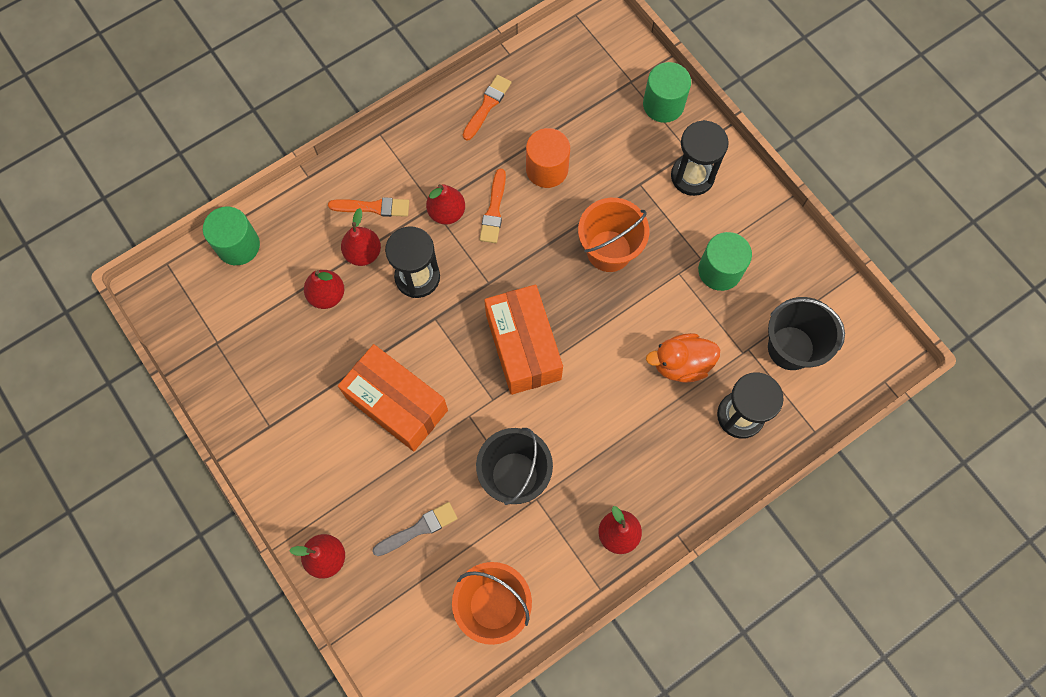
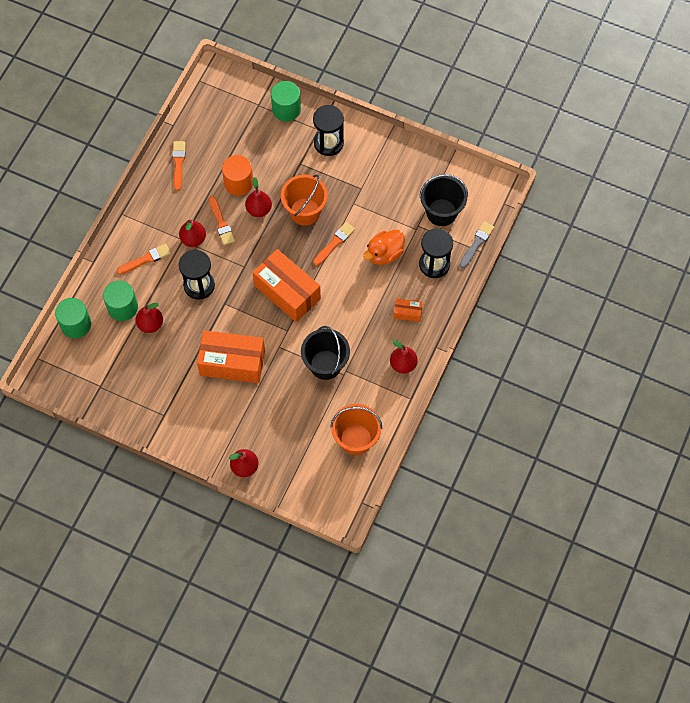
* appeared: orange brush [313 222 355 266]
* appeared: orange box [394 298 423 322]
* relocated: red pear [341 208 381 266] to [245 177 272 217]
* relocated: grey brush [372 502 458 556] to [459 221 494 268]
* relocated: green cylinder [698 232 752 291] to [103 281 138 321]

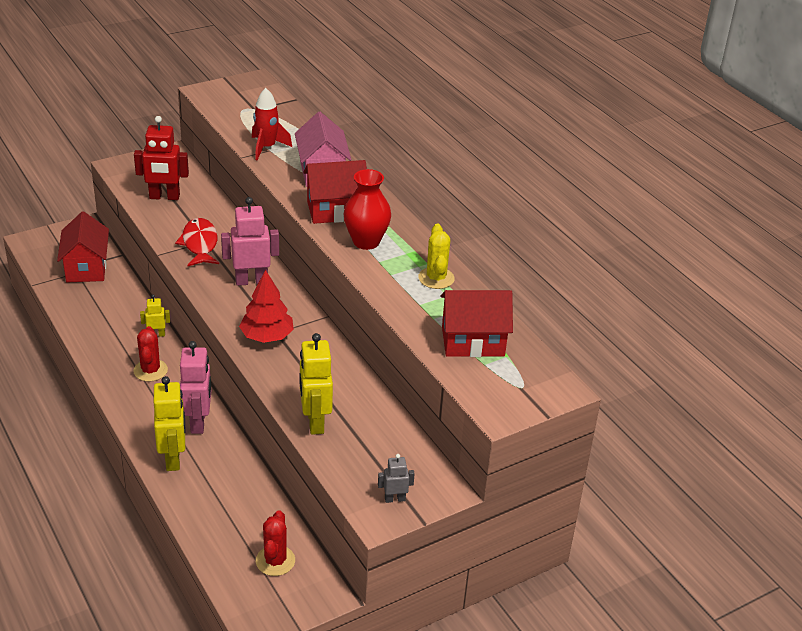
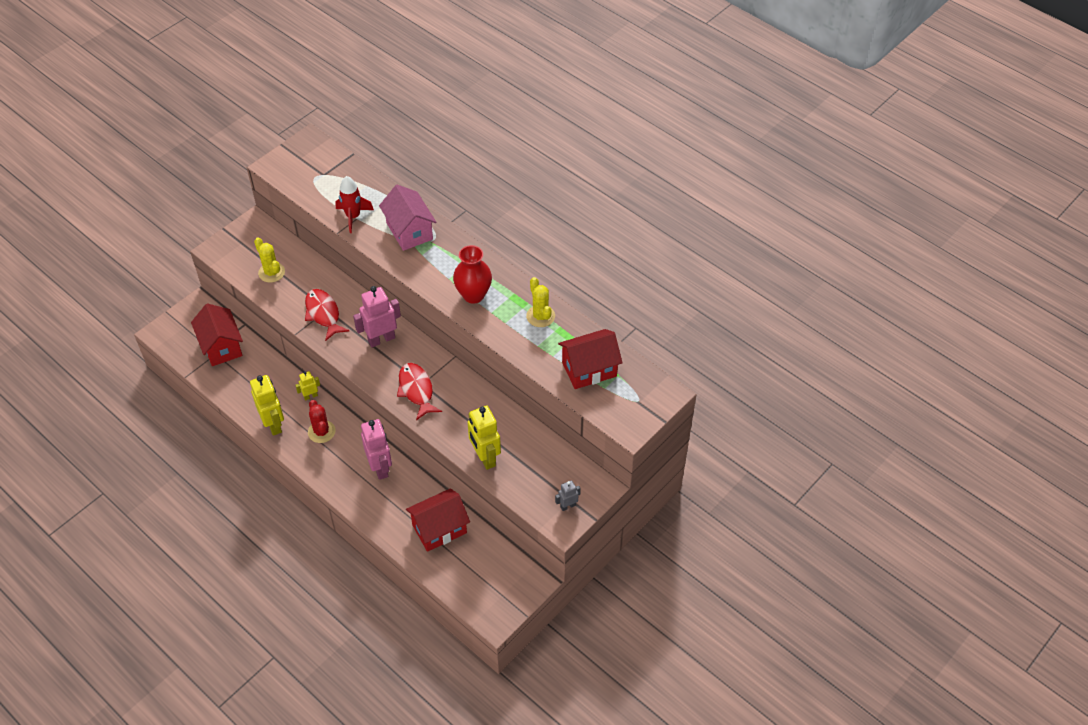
* missing: red cactus [256 510 295 576]
* relocated: yellow robot [154 376 185 471] to [250 375 284 436]
* relocated: red house [303 160 367 224] to [406 488 470 552]
* exchanged: red robot [134 116 189 200] to yellow cactus [254 238 285 283]
* exchanged: red tree [239 270 294 343] to red fish [397 363 442 420]

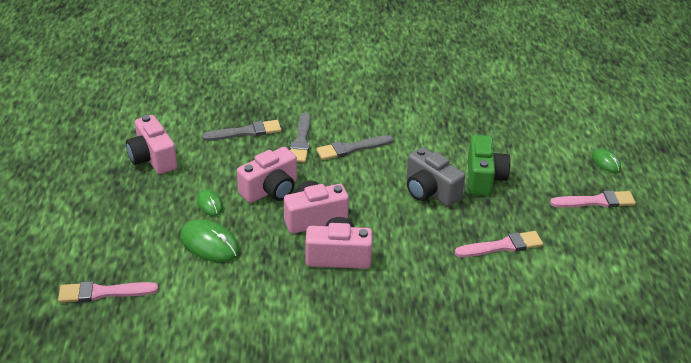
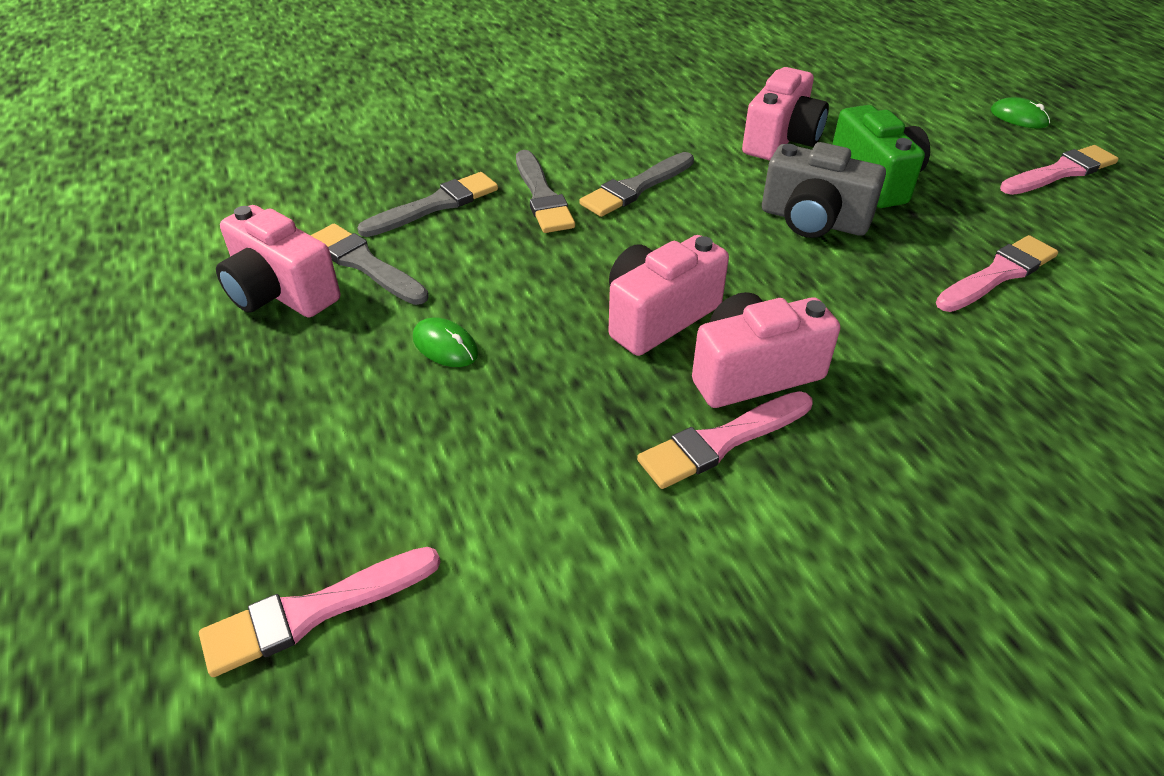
* missing: green mouse [180 219 240 262]
* appeared: grey brush [310 224 429 305]
* appeared: pink brush [637 391 813 489]
* relocated: pink camera [237 147 297 203] to [742 67 829 160]

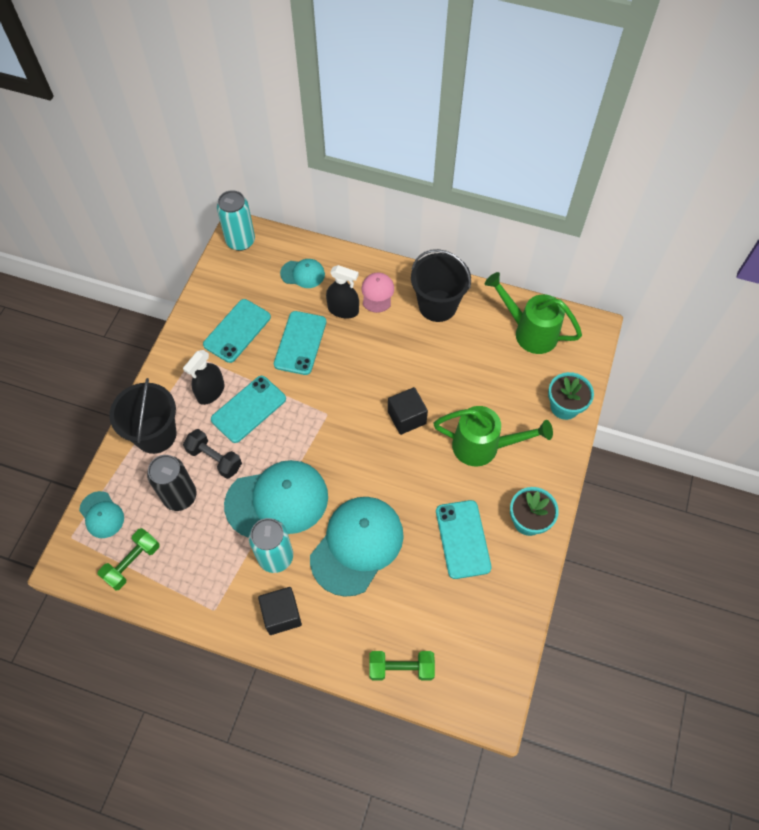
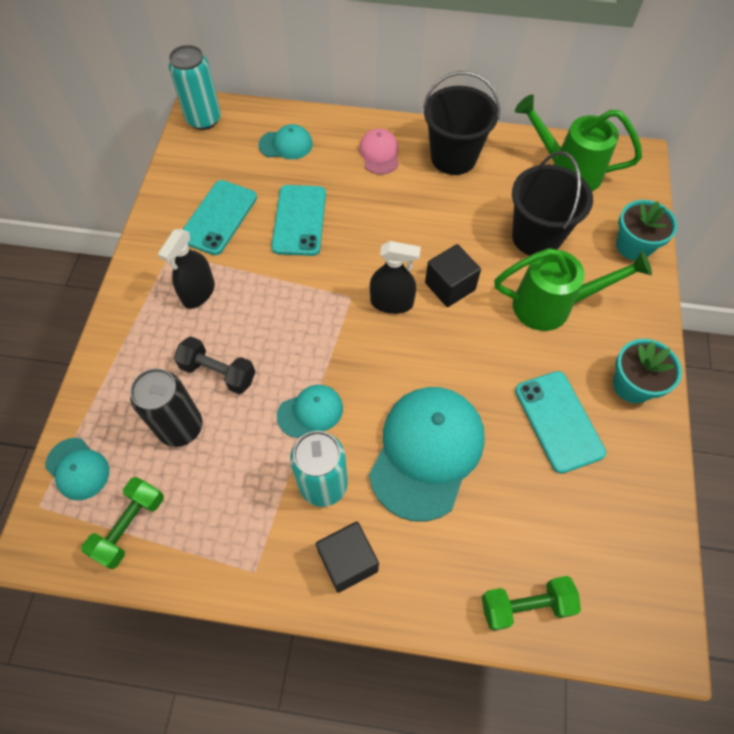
* missing: turquoise phone [211 376 286 443]
* relocated: black bucket [109 378 176 454] to [512 151 593 256]
* relocated: black spray bottle [326 265 359 319] to [370 241 421 314]
* size: turquoise cap [224 460 328 538] = [277 385 343 438] x0.49

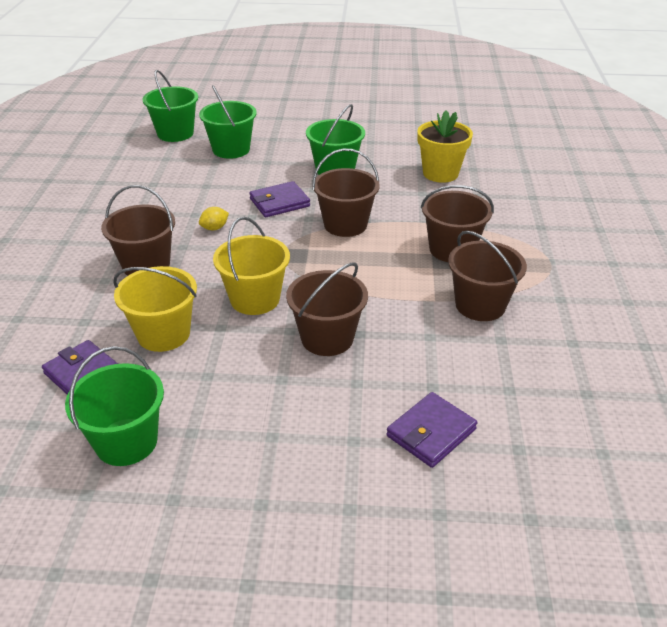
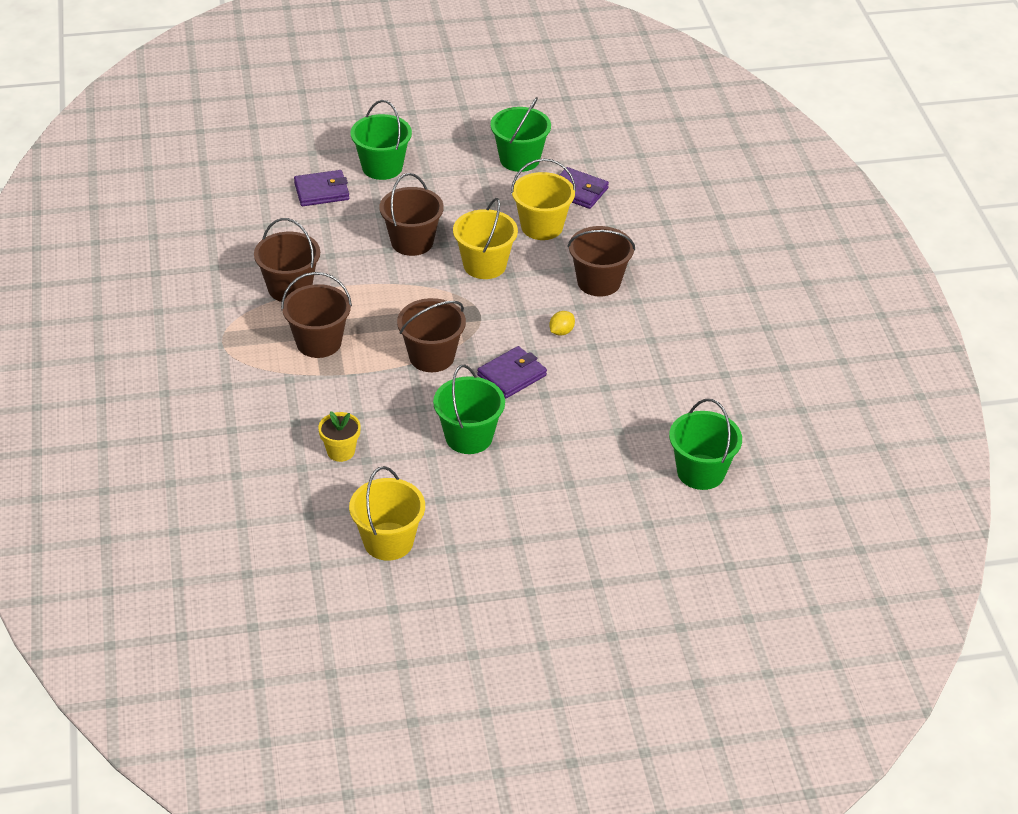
* appeared: yellow bucket [349 466 425 561]
* relocated: green bucket [199 85 257 159] to [351 100 412 180]
* spun: purple wallet [386 392 477 468] = [294 170 349 206] 45 degrees clockwise
* size: yellow flower pot [417 110 473 183] = [318 411 361 462] x0.64

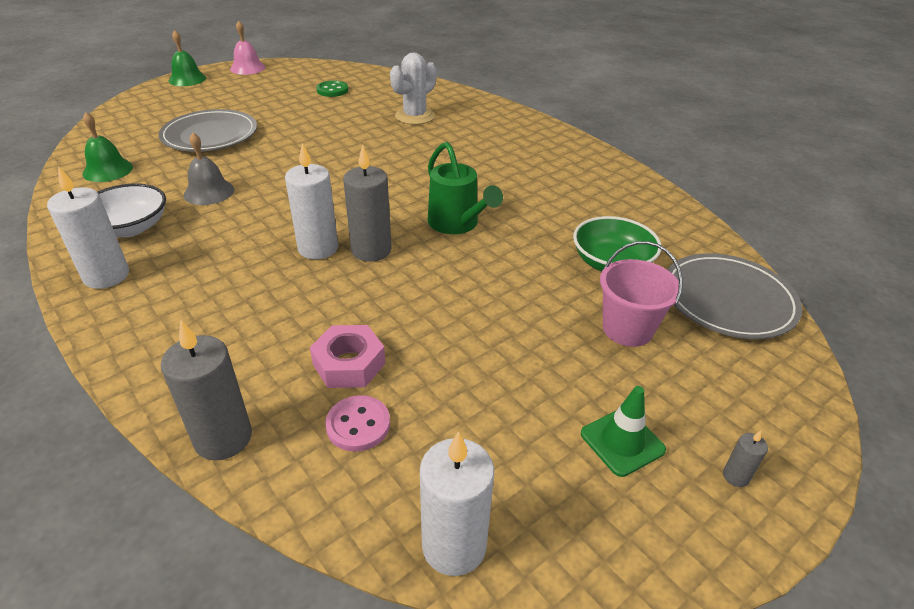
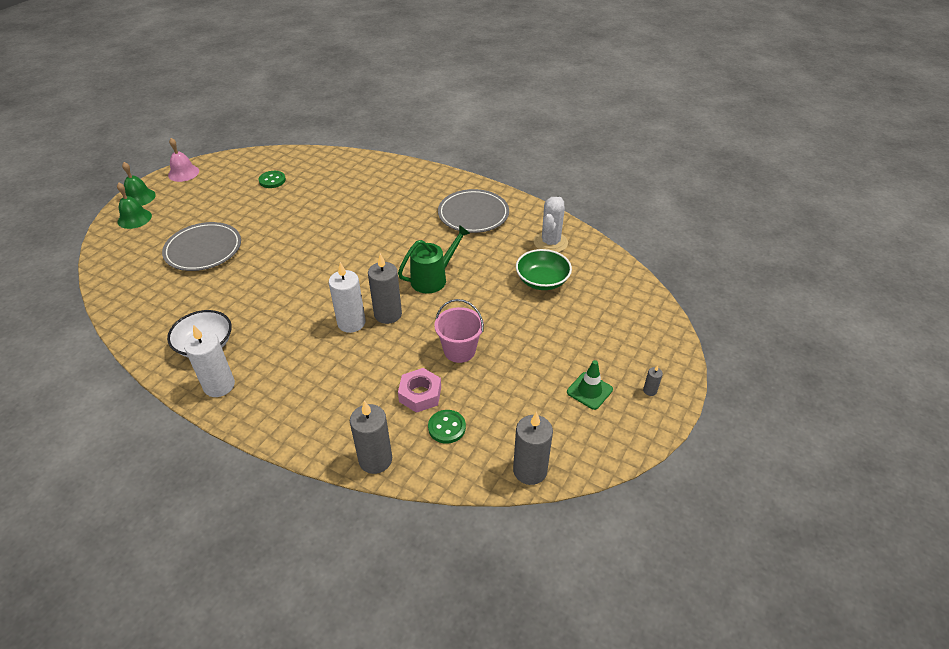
* missing: grey bell [184 133 234 205]
* relocated: green bell [83 112 133 182] to [117 183 152 229]
* relocated: white cactus [390 52 437 125] to [534 197 568 252]
* relocated: pink bucket [600 241 683 347] to [434 299 484 363]
* relocated: grey plate [668 253 802 339] to [438 189 509 233]
* colour: pink button [325 395 390 451] to green button [428 410 466 444]
* colour: white candle [420 431 494 576] to grey candle [513 412 553 485]
* spun: green watering can [428 142 503 234] = [398 225 470 293] 75 degrees counterclockwise

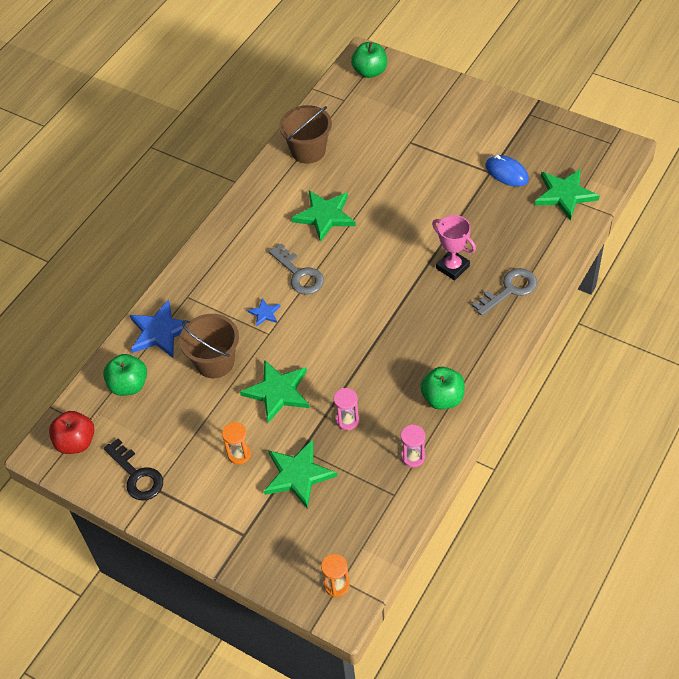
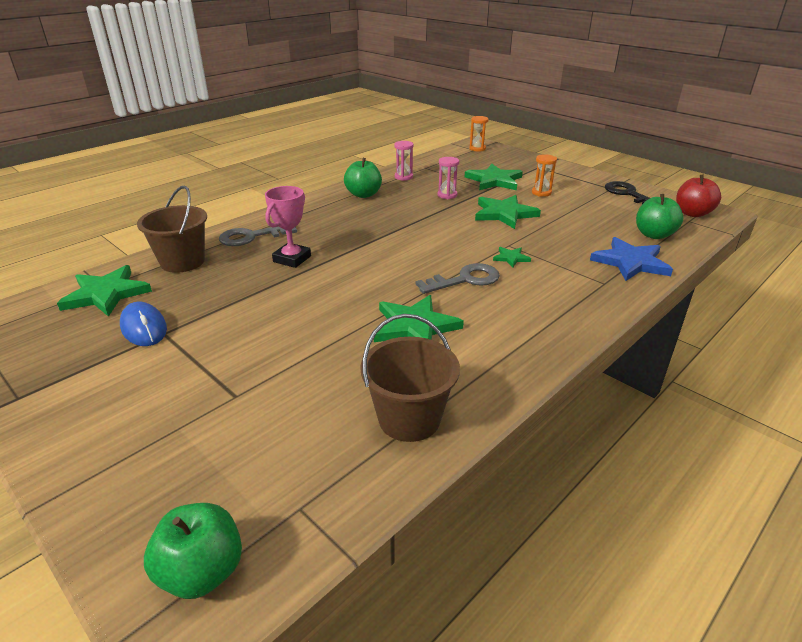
* relocated: brown bucket [179 314 239 378] to [137 186 207 273]
* colour: blue star [247 298 280 326] to green star [493 247 531 268]
* spun: grey key [269 243 324 295] = [416 263 500 294] 90 degrees clockwise
* spun: pink trophy [432 215 476 280] = [265 186 311 268] 60 degrees clockwise

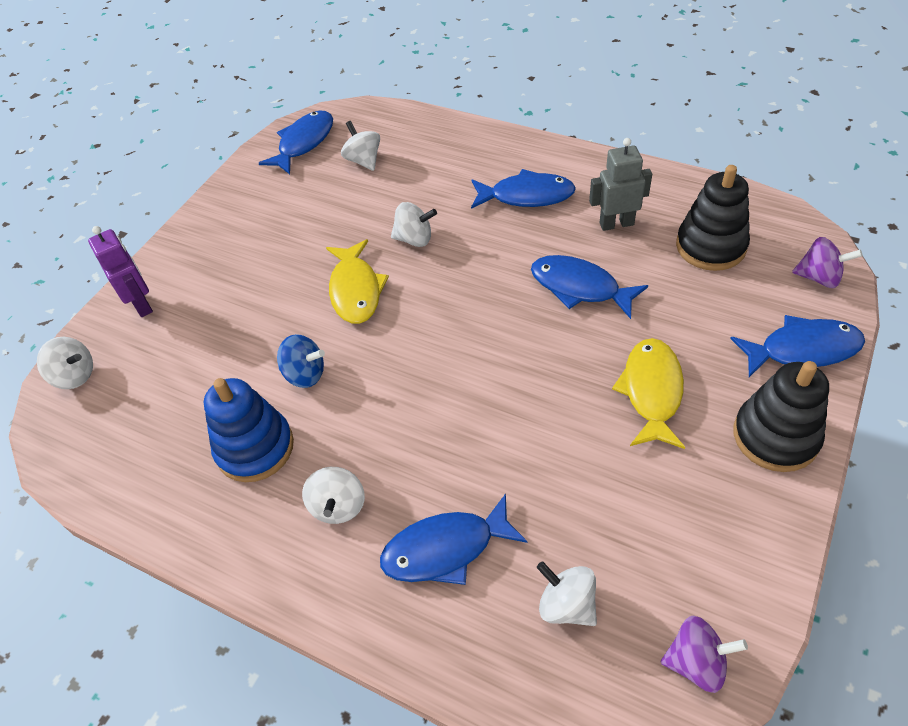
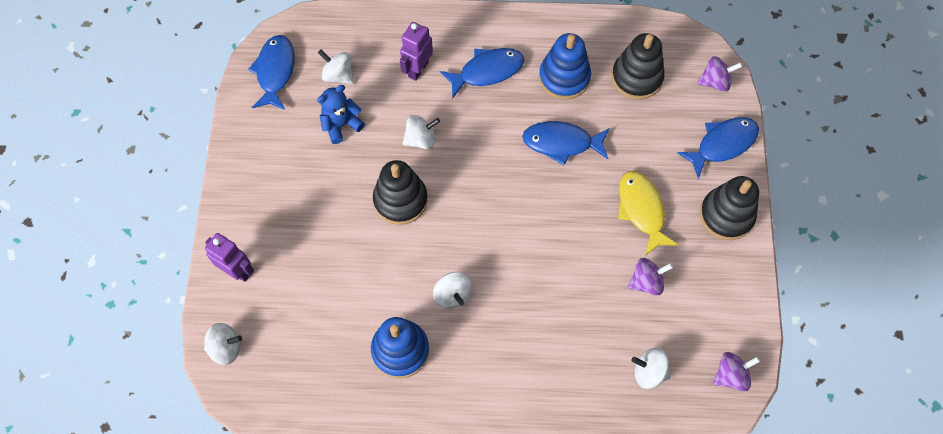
* missing: blue spinning top [277 334 325 388]
* missing: blue fish [380 493 527 585]
* appeared: blue teddy bear [317 85 365 144]
* appeared: purple robot [400 22 433 81]
* appeared: purple spinning top [628 258 673 296]
* relocated: white spinning top [302 467 365 524] to [433 272 472 309]
* exchanged: yellow fish [326 239 389 324] to black stacking toy [373 160 428 225]
* exchanged: grey robot [589 138 652 231] to blue stacking toy [539 33 591 100]

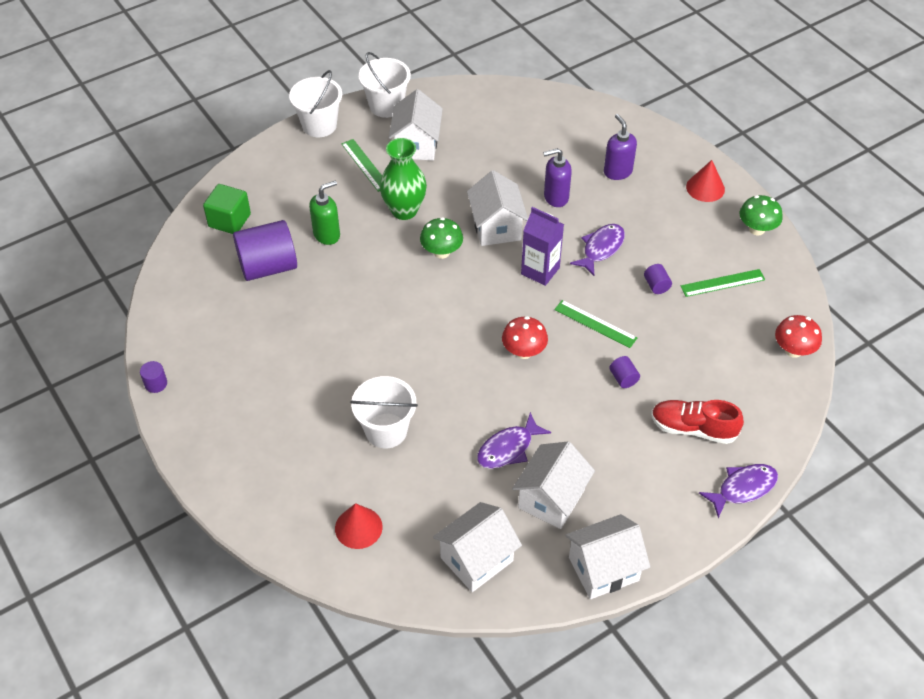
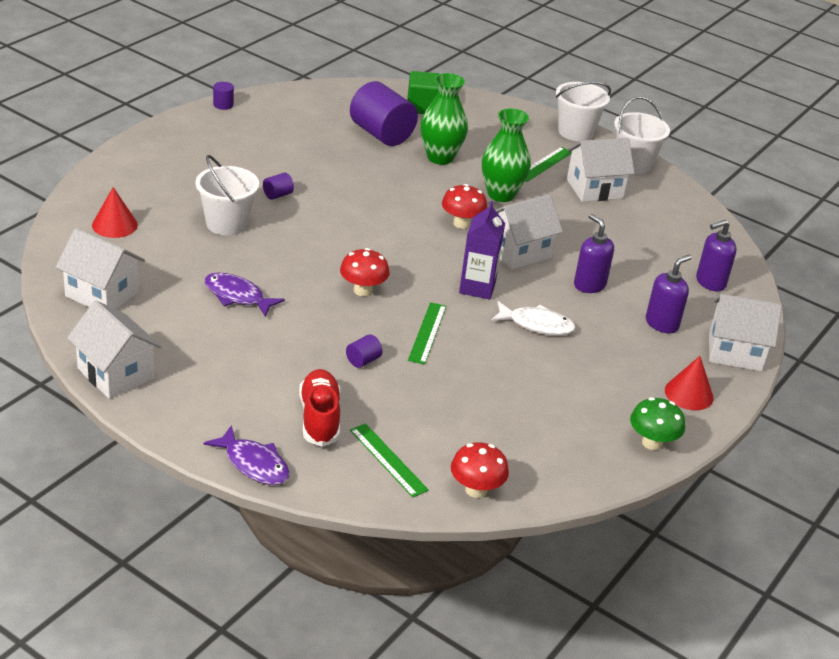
* appeared: purple soap dispenser [696 220 737 292]
* relocated: white house [512 441 595 529] to [709 294 782 371]
* relocated: purple cylinder [644 264 672 294] to [263 173 294 200]
* relocated: green ruler [681 269 765 297] to [350 423 429 497]
* exchanged: green soap dispenser [309 181 340 245] to green vase [420 73 468 165]
* colour: green mushroom [420 217 463 259] to red mushroom [442 184 487 229]
* colour: purple fish [570 224 625 276] to white fish [491 301 576 336]

